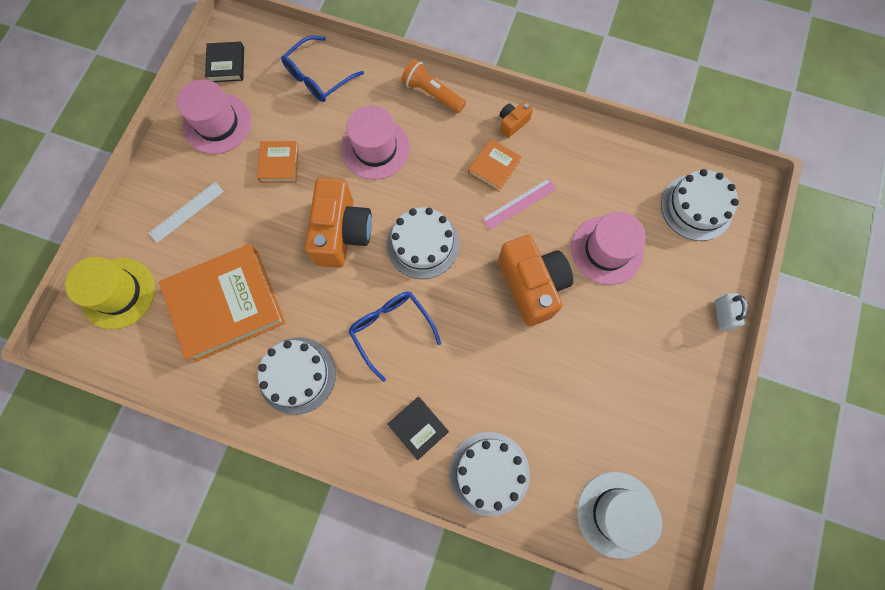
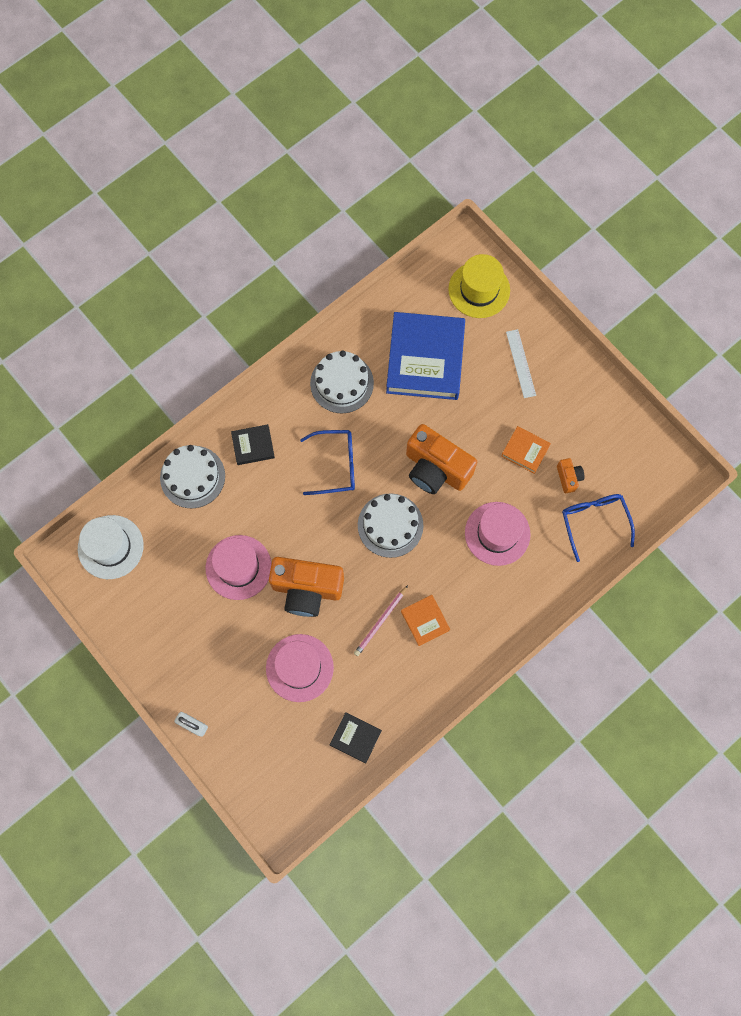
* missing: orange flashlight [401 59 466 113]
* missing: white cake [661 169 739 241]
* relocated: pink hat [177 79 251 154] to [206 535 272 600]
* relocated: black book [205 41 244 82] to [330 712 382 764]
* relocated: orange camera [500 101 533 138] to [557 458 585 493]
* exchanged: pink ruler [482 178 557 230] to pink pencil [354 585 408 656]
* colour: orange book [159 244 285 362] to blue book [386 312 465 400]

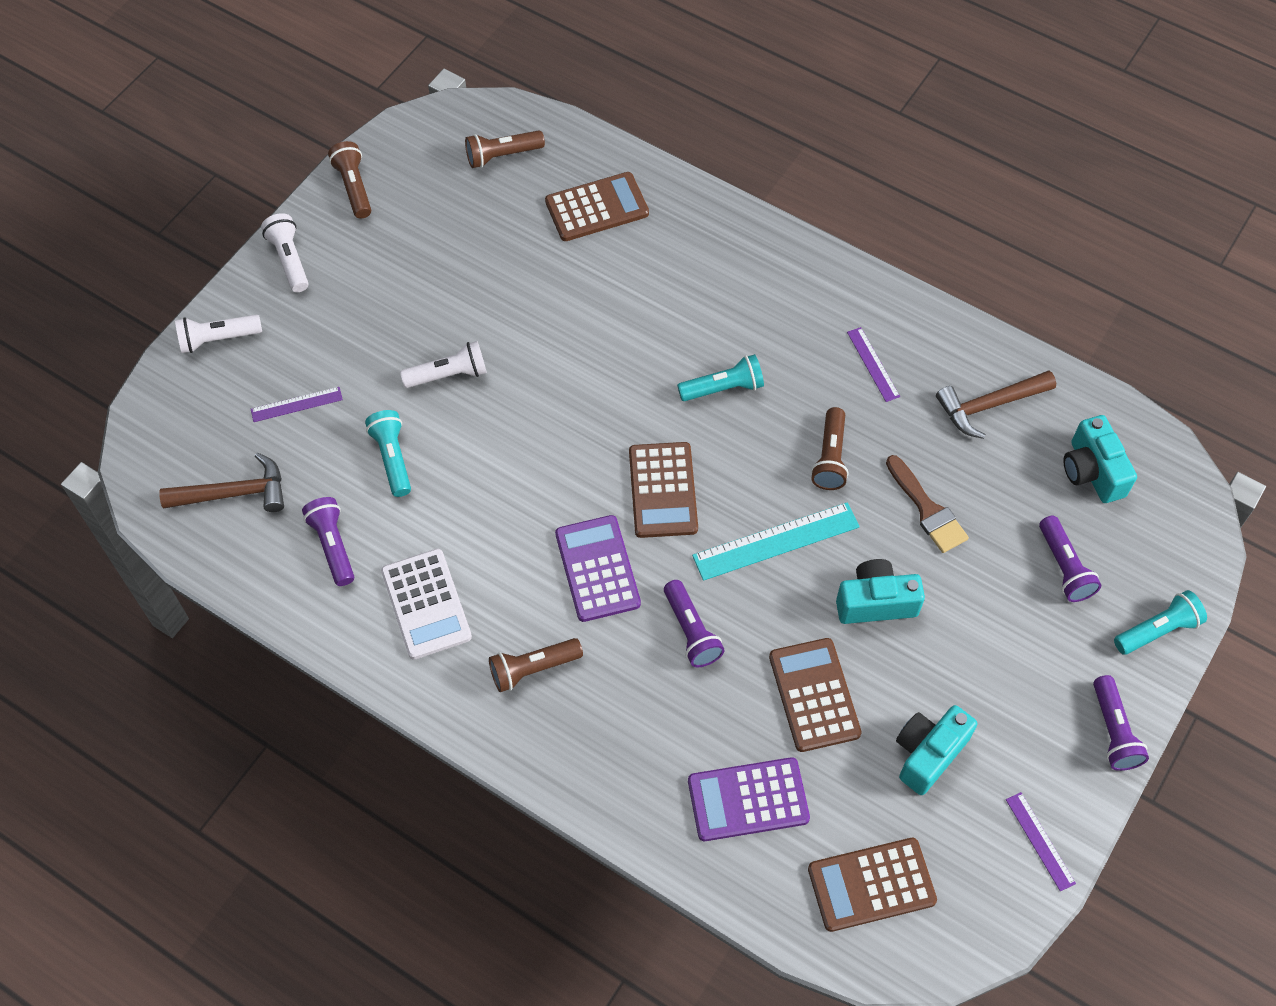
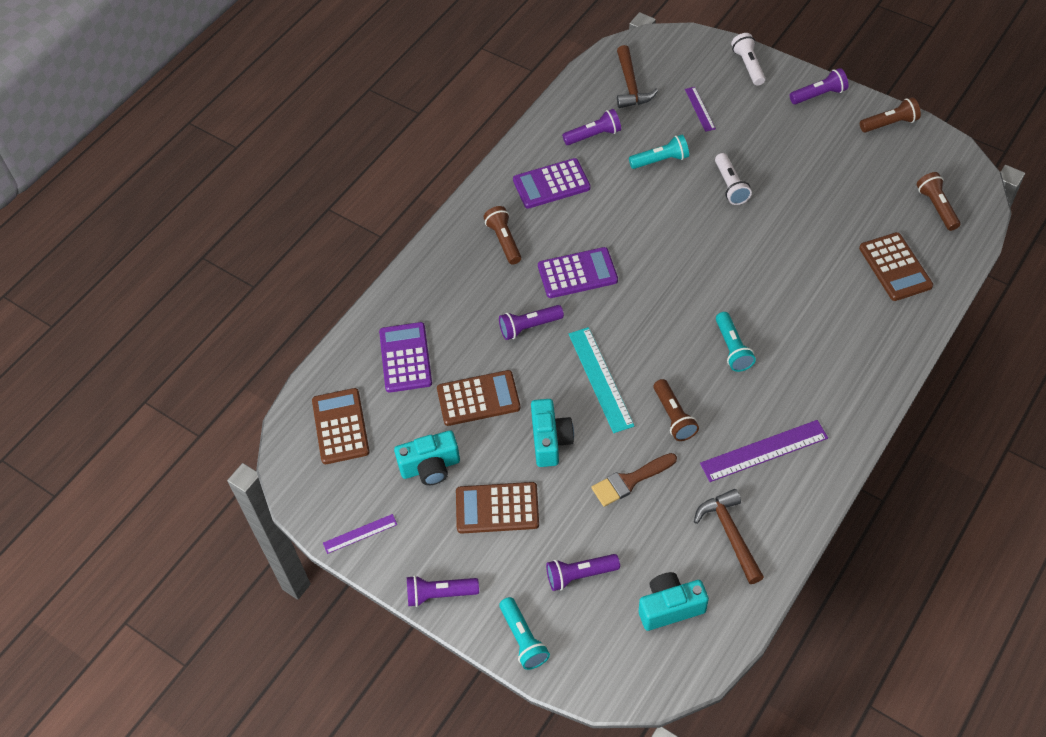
* relocated: brown calculator [629 442 698 538] to [456 482 539 534]
* colour: white flashlight [261 213 309 292] to purple flashlight [790 68 848 104]
* colour: white calculator [381 549 472 660] to purple calculator [513 158 591 209]
* spun: brown flashlight [811 407 849 490] = [654 379 699 441] 120 degrees counterclockwise
* spun: turquoise camera [896 705 978 795] = [394 430 460 485] 120 degrees clockwise
* size: purple ruler [847 327 900 402] = [700 420 828 482] x1.79

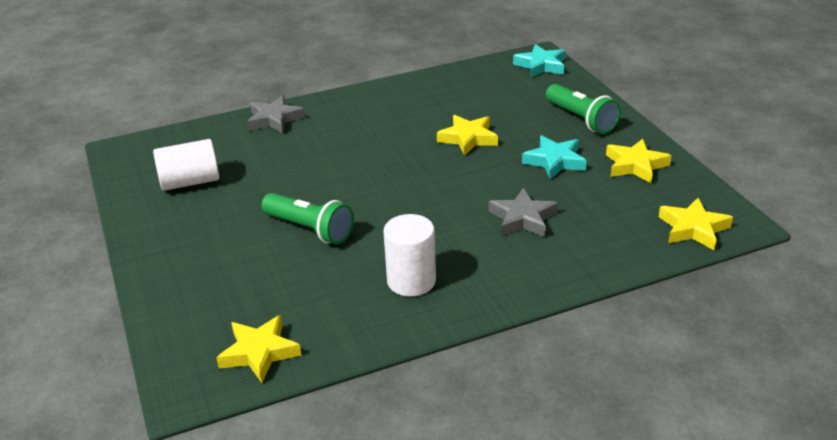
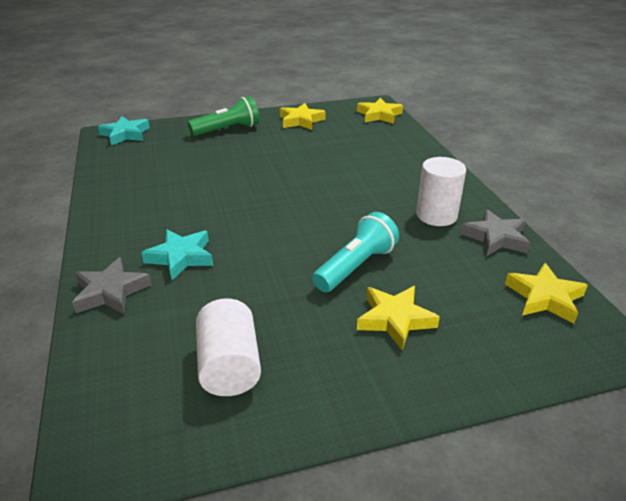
* relocated: yellow star [437 115 498 156] to [357 286 440 350]
* relocated: grey star [489 188 558 237] to [460 209 530 256]
* relocated: turquoise star [522 135 587 180] to [141 229 213 280]
* colour: green flashlight [261 193 354 244] to turquoise flashlight [312 212 399 292]

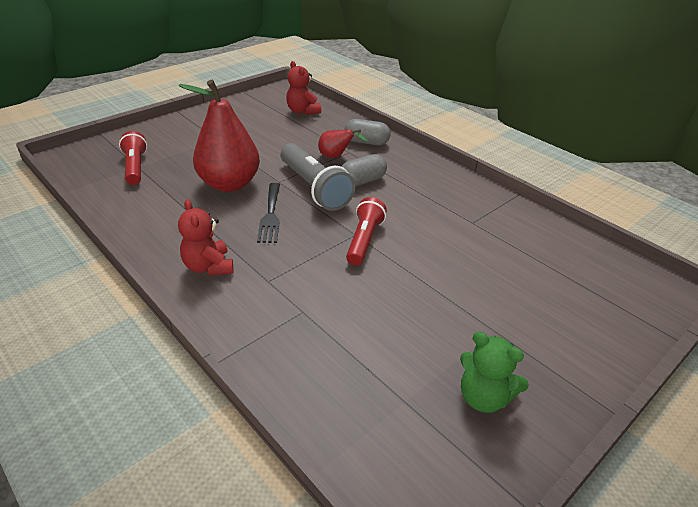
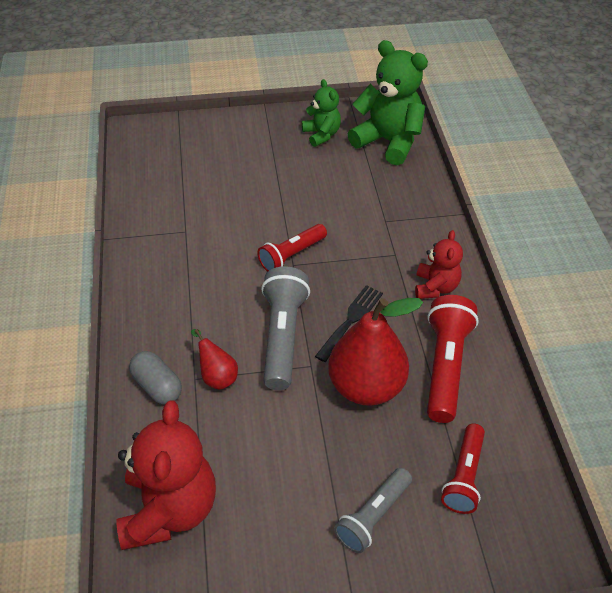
* missing: grey capsule [341 154 387 187]
* appeared: grey flashlight [334 468 412 553]
* appeared: green teddy bear [348 40 428 165]
* appeared: red flashlight [427 295 479 423]
* size: red teddy bear [286 61 321 115] = [116 400 216 550] x1.78

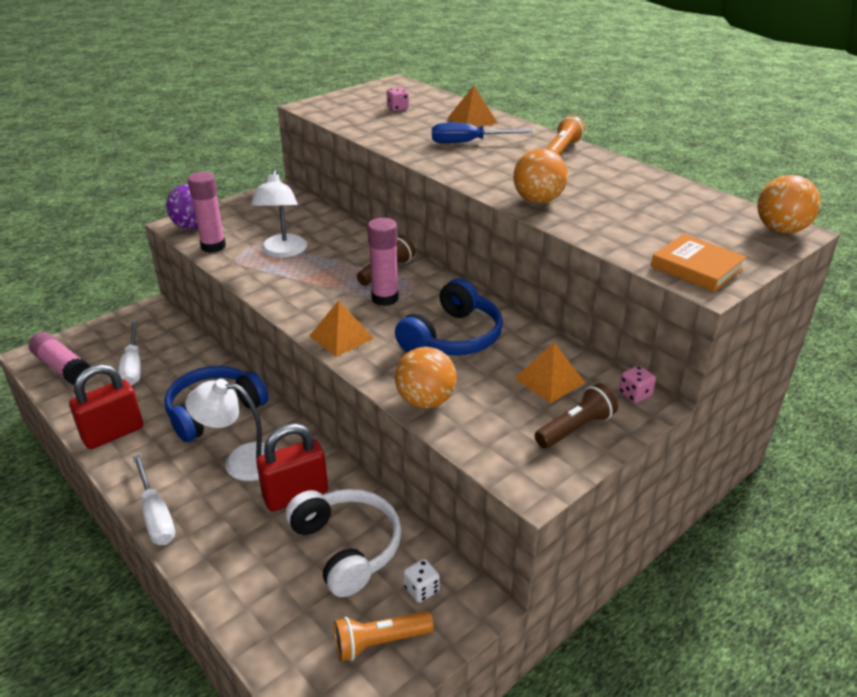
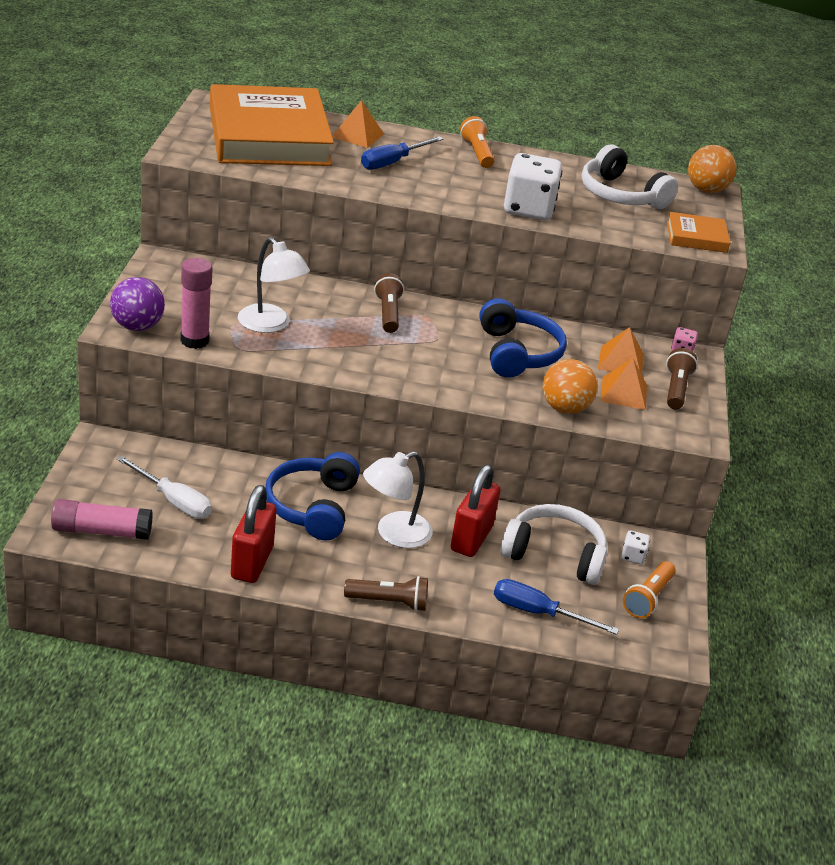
* missing: pink glue stick [367 218 399 306]
* appeared: blue screwdriver [494 579 619 635]
* appeared: white headphones [582 144 678 209]
* relocated: orange pyramid [310 300 374 357] to [601 358 647 410]
* exchanged: white screwdriver [133 454 175 545] to brown flashlight [344 576 428 611]
* exchanged: pink dice [387 87 409 111] to orange book [210 84 334 166]
* exchanged: orange ball [513 148 568 204] to white dice [504 153 562 220]

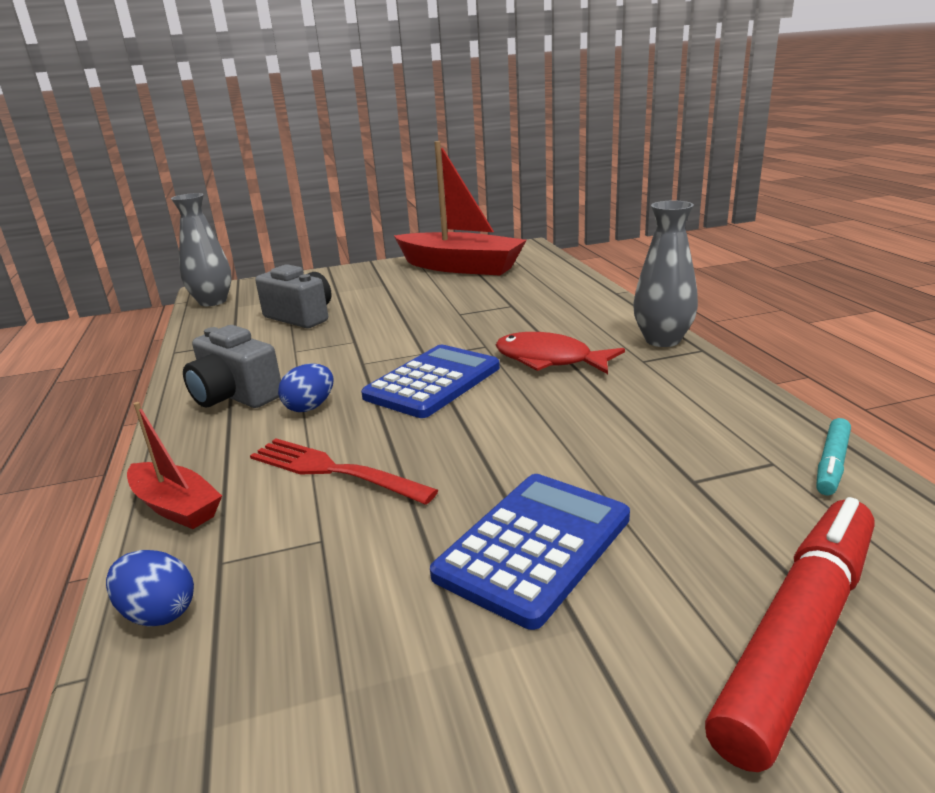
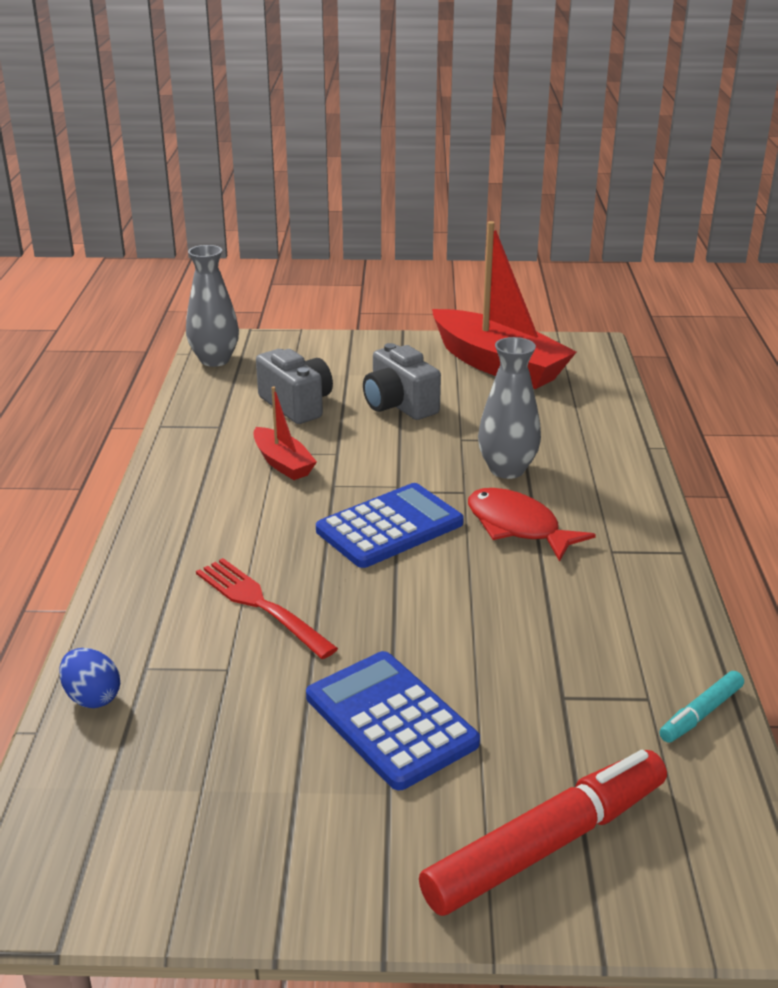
* missing: blue egg [278 363 334 412]
* relocated: red boat [127 402 222 529] to [253 386 317 480]
* relocated: grey camera [183 325 281 408] to [363 343 441 420]
* relocated: grey vase [633 201 698 347] to [478 337 541 479]
* spun: blue calculator [430 474 630 630] = [306 651 480 790] 90 degrees counterclockwise

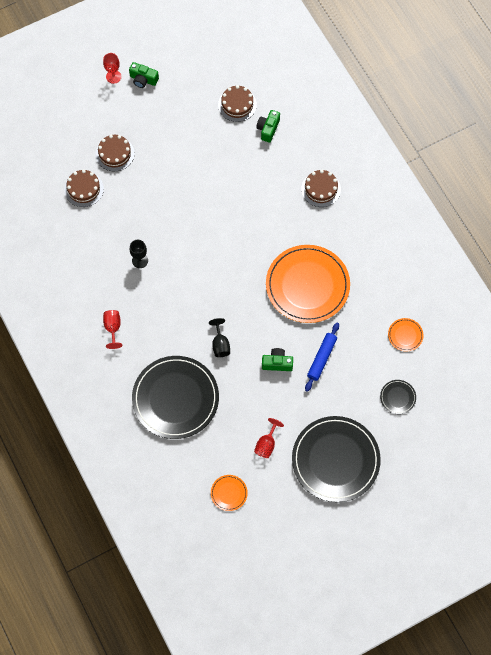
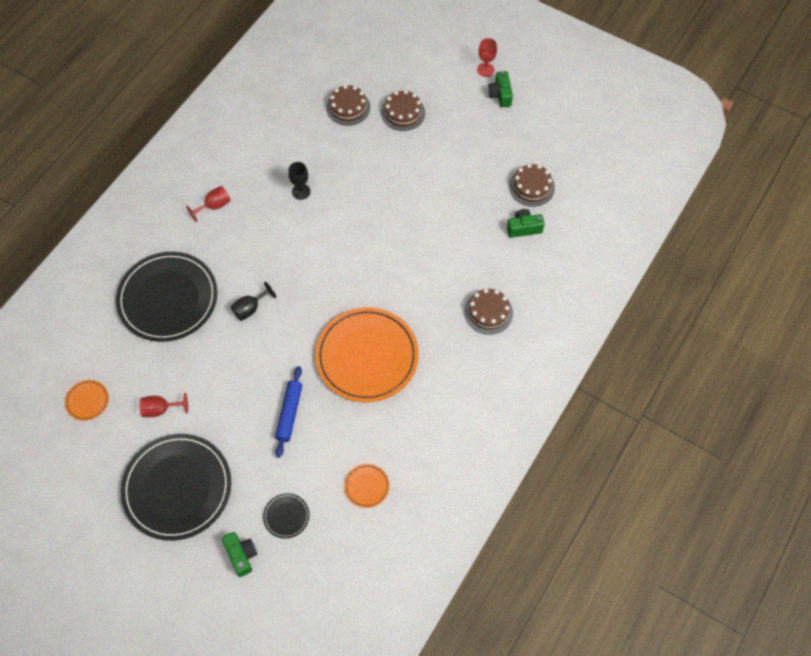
* relocated: green camera [262 348 293 371] to [222 532 257 577]
* spun: blue rolling pin [305 323 339 392] = [275 366 302 458] 75 degrees counterclockwise

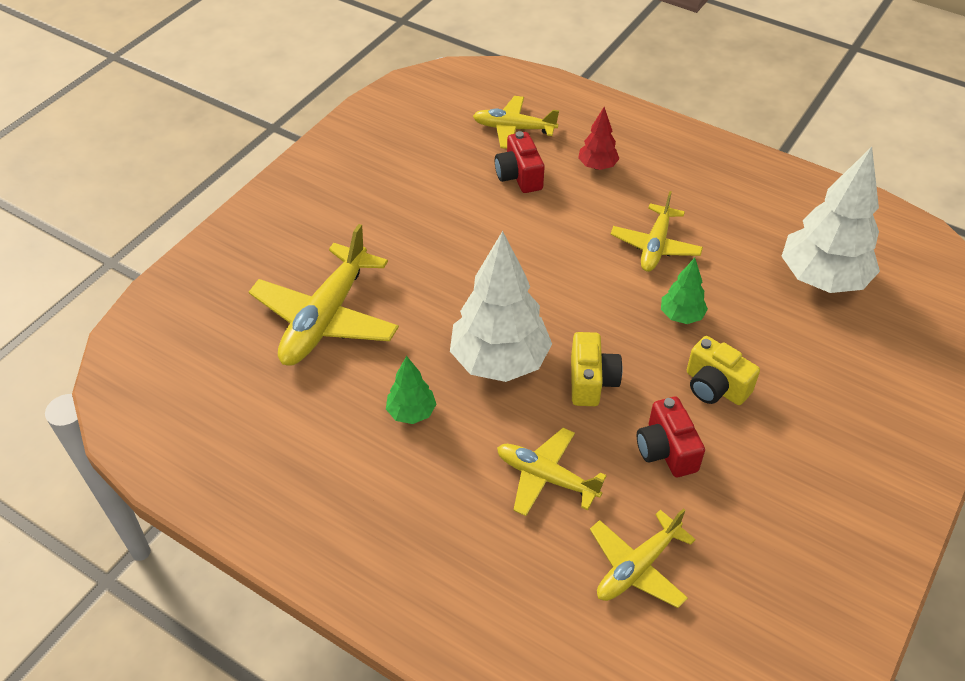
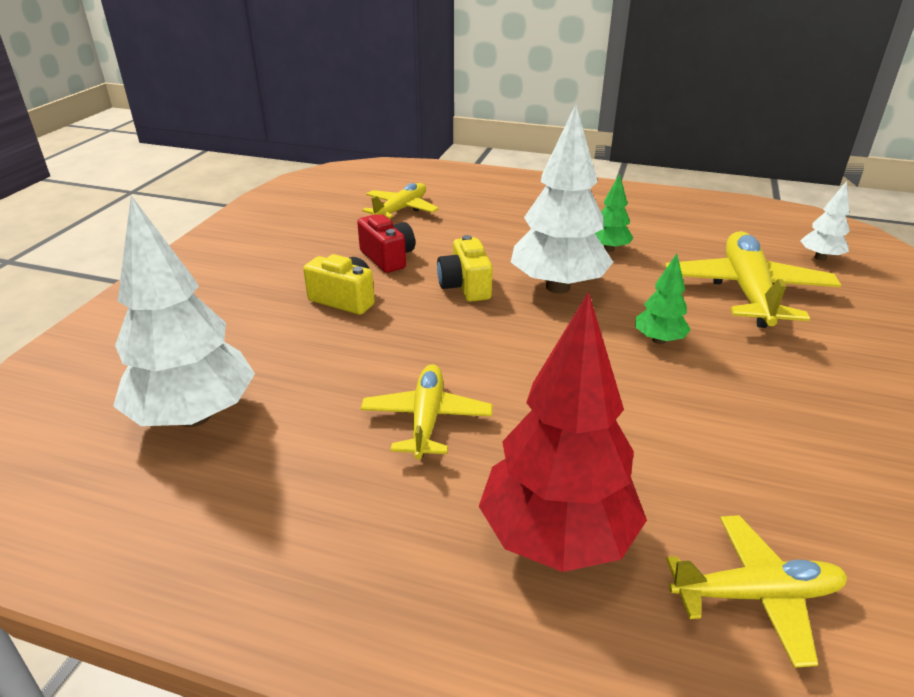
* missing: red camera [495 131 545 193]
* missing: yellow plane [497 428 607 516]
* appeared: white tree [801 181 850 261]
* relocated: green tree [661 258 708 324] to [635 254 691 344]
* size: red tree [578 107 619 170] = [479 291 647 572] x2.07

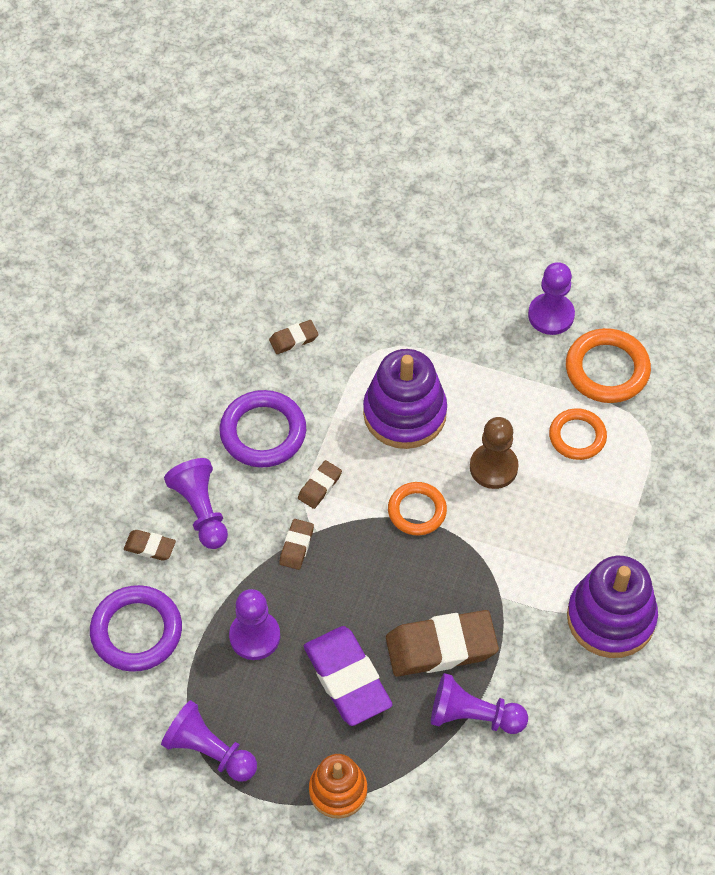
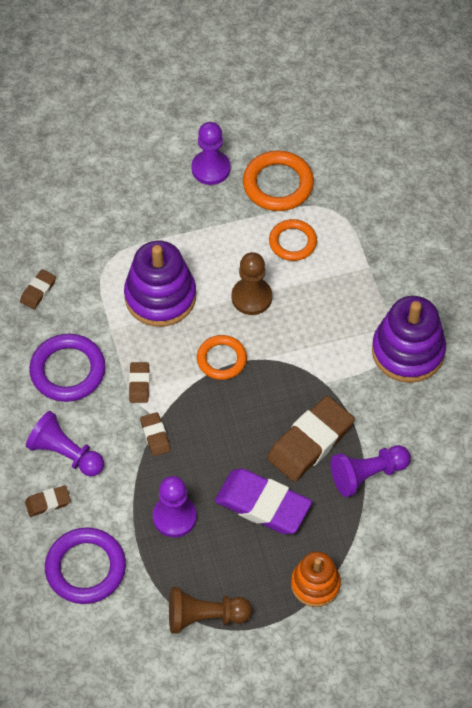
* colour: purple pawn [161 700 257 782] to brown pawn [169 587 252 633]

